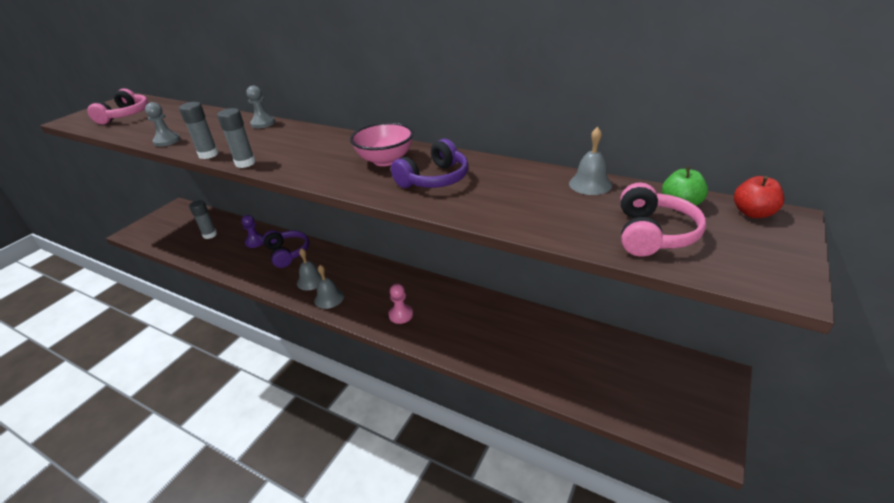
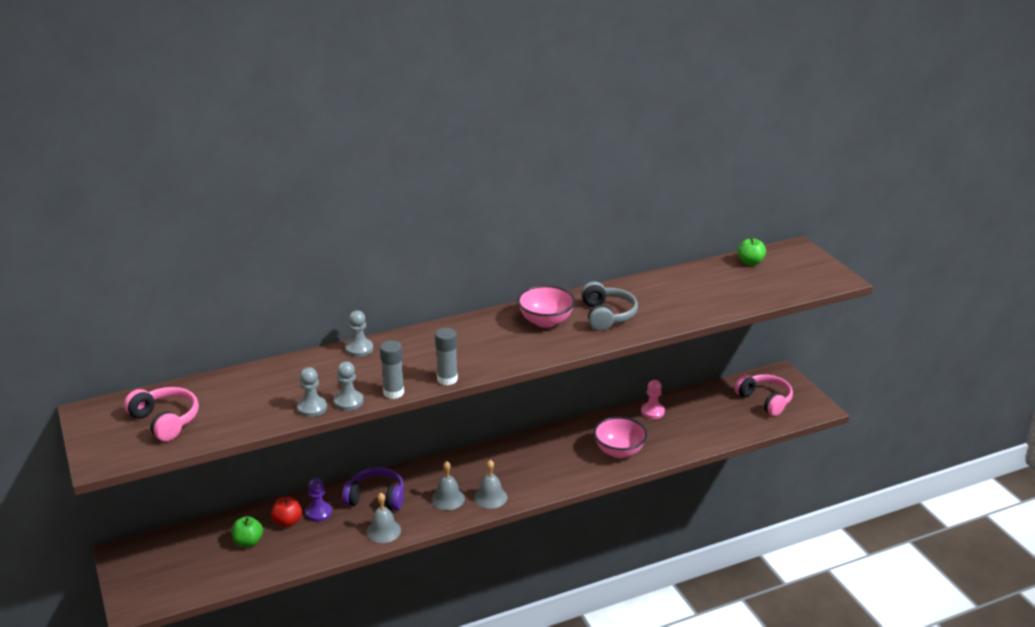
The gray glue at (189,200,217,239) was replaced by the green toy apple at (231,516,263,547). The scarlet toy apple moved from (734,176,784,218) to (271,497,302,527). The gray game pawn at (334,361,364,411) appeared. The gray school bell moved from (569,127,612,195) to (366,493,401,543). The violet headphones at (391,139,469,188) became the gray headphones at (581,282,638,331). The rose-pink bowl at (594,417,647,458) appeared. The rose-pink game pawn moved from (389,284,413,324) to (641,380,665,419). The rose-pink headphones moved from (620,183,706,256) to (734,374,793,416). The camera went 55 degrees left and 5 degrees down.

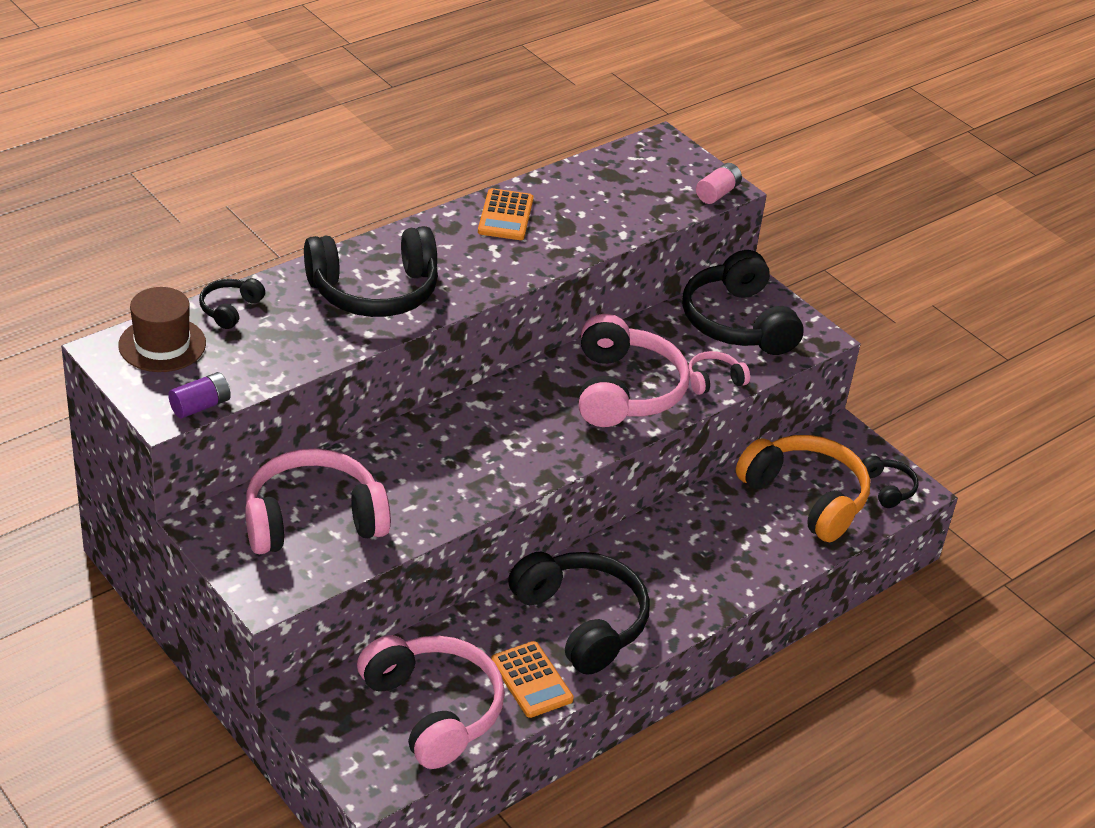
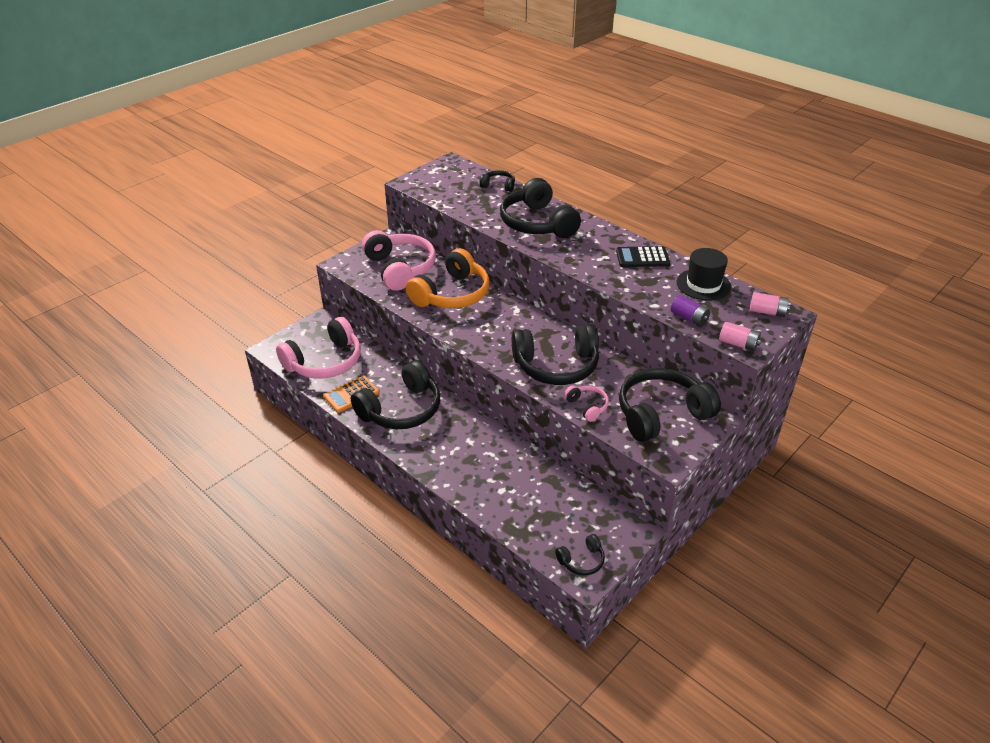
The bright orange headphones moved from (736,435,870,542) to (406,248,489,308). The rose-pink headphones at (579,314,690,427) became the jet-black headphones at (512,324,599,385). The bright orange pocket calculator at (478,188,533,240) became the jet-black pocket calculator at (616,246,670,267). The violet AA battery moved from (168,372,231,419) to (671,295,710,326). The jet-black hat at (677,248,731,301) appeared. The rose-pink AA battery at (750,292,790,317) appeared. The dark brown hat at (118,287,206,372) disappeared. The camera went 85 degrees right and 0 degrees up.

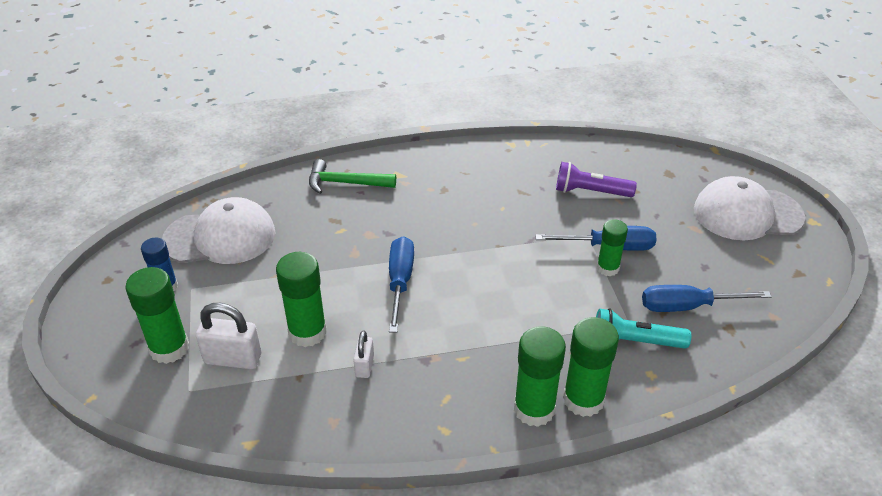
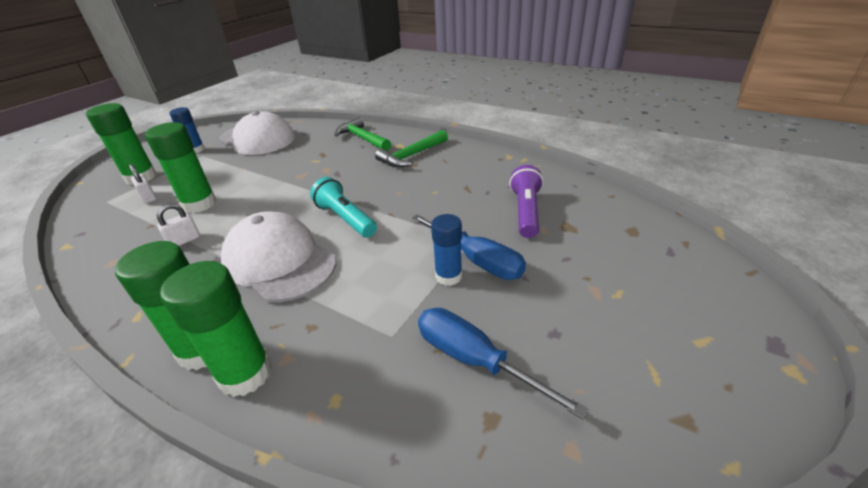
The white padlock at (196,303,261,369) changed to 0.58 times the size. The white cap moved from (694,176,805,240) to (221,211,336,302). The aqua pocket torch moved from (596,308,691,349) to (310,177,377,237). The green hammer at (375,130,448,167) appeared. The green glue at (597,219,628,276) became the royal blue glue at (431,214,462,286). The violet pocket torch at (556,162,637,197) turned 45 degrees clockwise. The royal blue hand screwdriver at (389,236,414,333) disappeared. The camera went 45 degrees right and 5 degrees down.

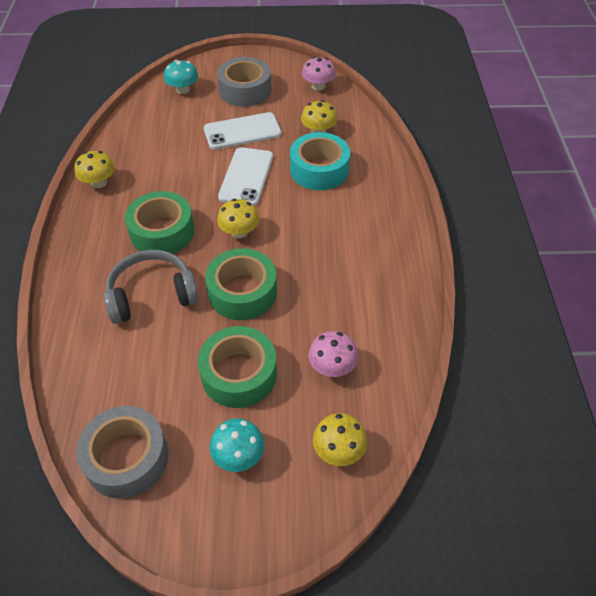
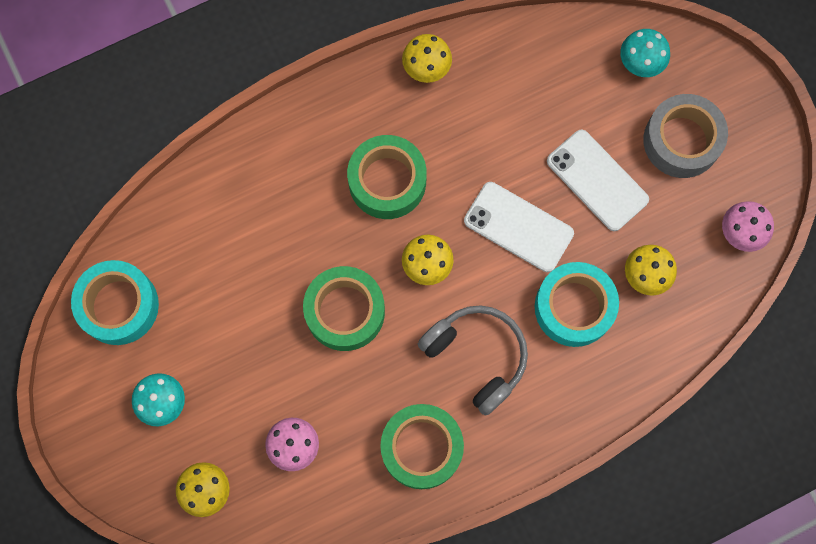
The gray sticky tape at (76,406,168,499) became the aqua sticky tape at (71,260,159,345). The green sticky tape moved from (198,326,277,408) to (380,404,464,489). The gray headphones moved from (104,250,199,324) to (418,305,528,416). The white smartphone at (218,147,273,206) turned 45 degrees clockwise. The camera went 65 degrees right and 25 degrees up.

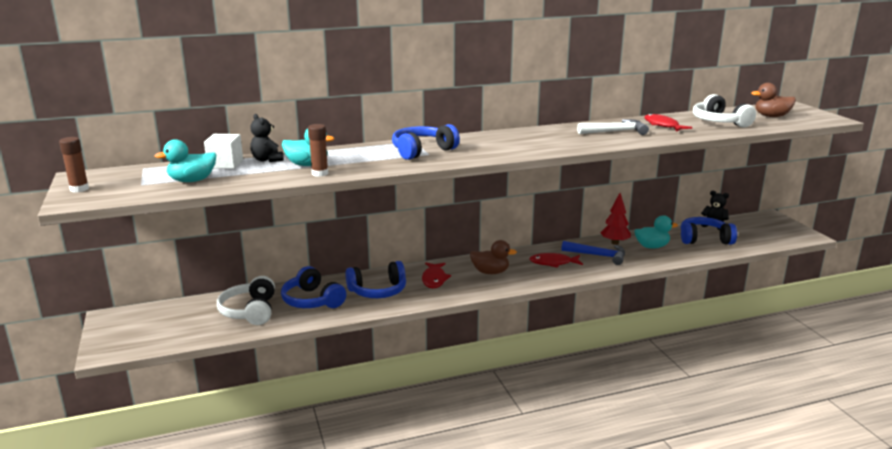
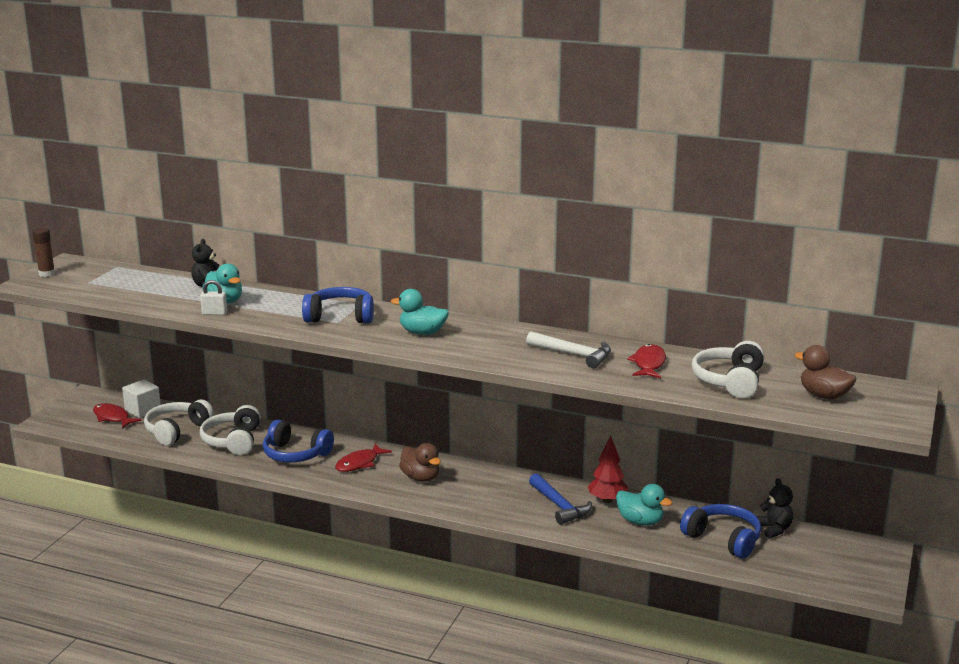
The scarlet toy fish moved from (530,253,583,268) to (93,403,142,429). The white cube moved from (204,134,243,169) to (122,379,161,418). The dark brown glue at (308,124,328,177) was replaced by the white padlock at (200,280,227,315). The royal blue headphones at (281,266,346,308) became the white headphones at (200,405,261,455). The aqua toy duck moved from (155,139,216,182) to (391,289,449,335). The camera went 40 degrees right and 0 degrees up.

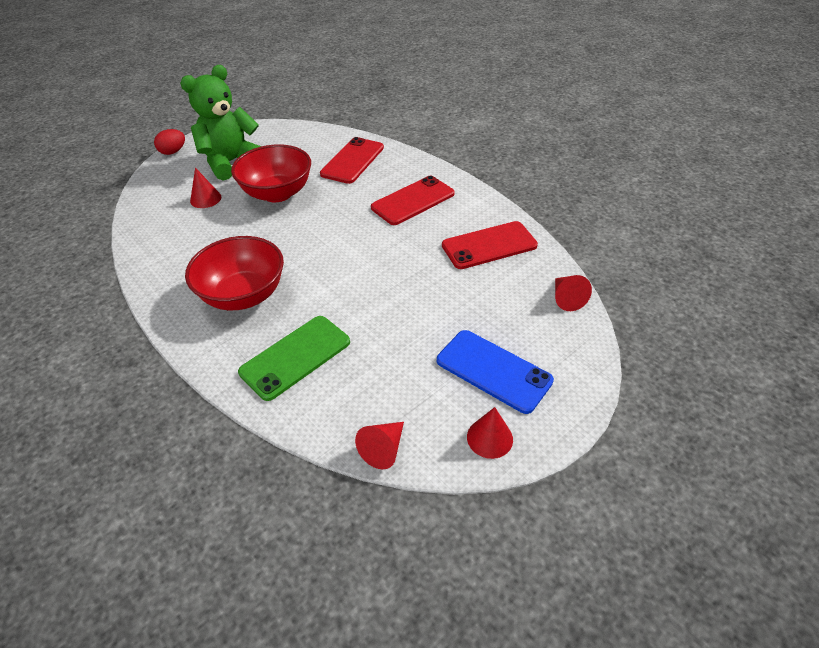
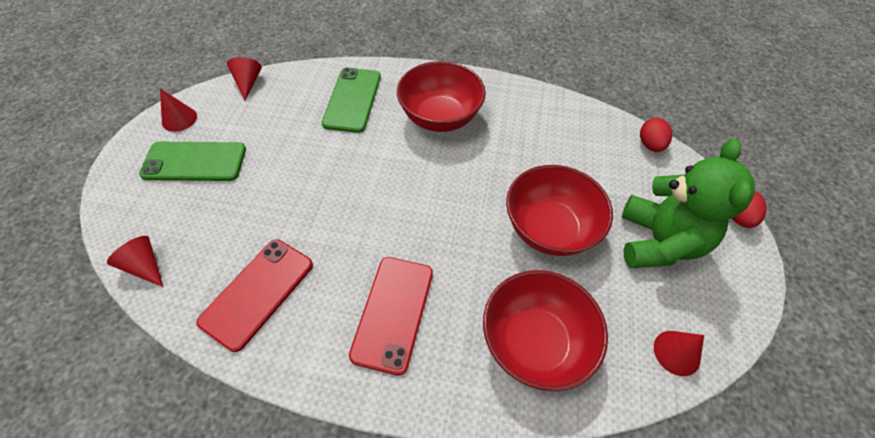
The royal blue smartphone at (437,330,554,414) became the green smartphone at (139,142,246,181). The scarlet smartphone at (320,137,384,184) was replaced by the scarlet bowl at (483,270,608,391). The scarlet egg shape at (640,118,672,152) appeared. The scarlet solid cone moved from (190,167,221,208) to (654,331,704,376). The camera went 140 degrees right and 10 degrees up.

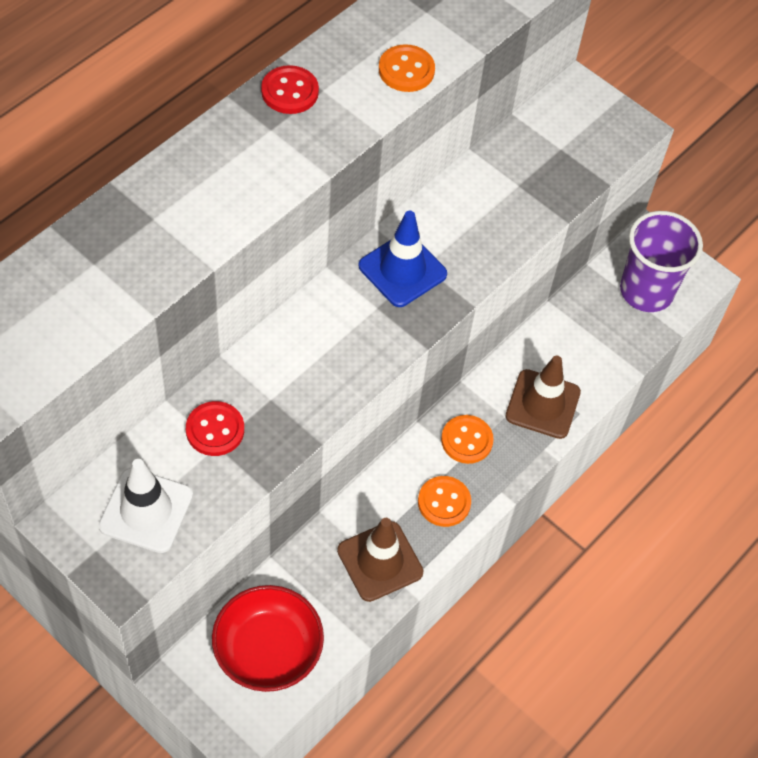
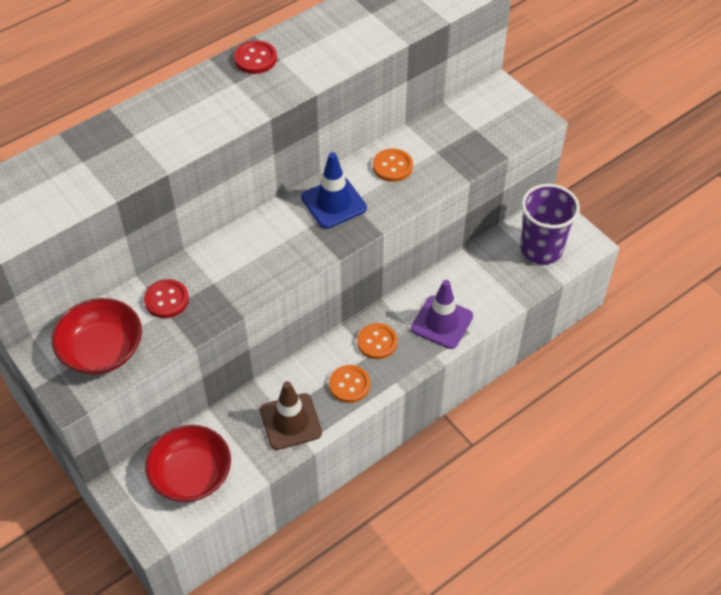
The white safety cone at (99,459,193,553) was replaced by the scarlet bowl at (52,298,142,374). The bright orange shirt button moved from (379,44,435,92) to (373,148,413,182). The dark brown safety cone at (506,356,581,439) became the violet safety cone at (411,280,473,349). The camera went 15 degrees right and 5 degrees down.

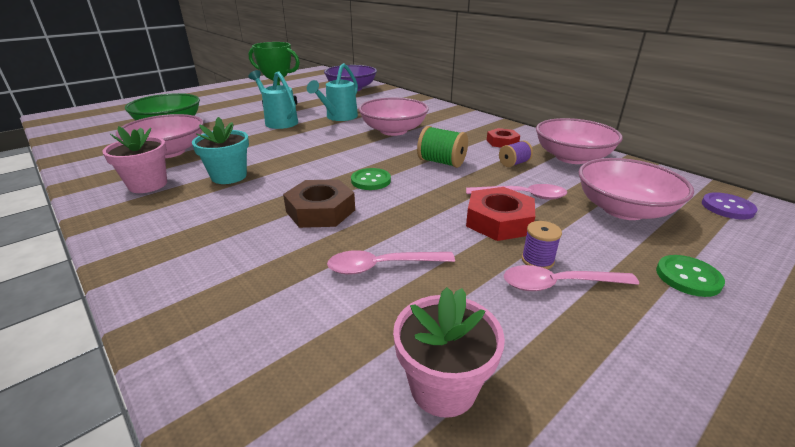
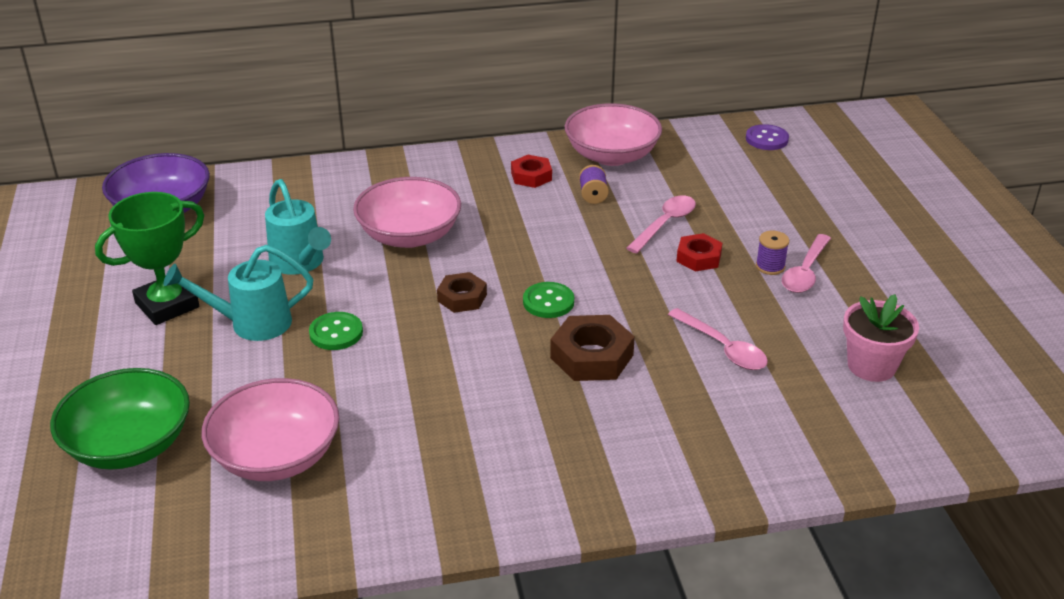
The green shirt button moved from (656,255,725,297) to (309,312,363,350). The dark brown nut at (437,272,487,313) appeared. The rose-pink tablespoon at (327,250,455,275) turned 60 degrees counterclockwise. The scarlet nut at (466,187,535,241) changed to 0.64 times the size. The rose-pink potted plant at (102,126,167,193) disappeared. The aqua potted plant at (192,117,249,184) disappeared. The green bobbin at (417,126,468,168) disappeared. The rose-pink bowl at (579,158,694,220) disappeared. The camera went 60 degrees left and 5 degrees up.

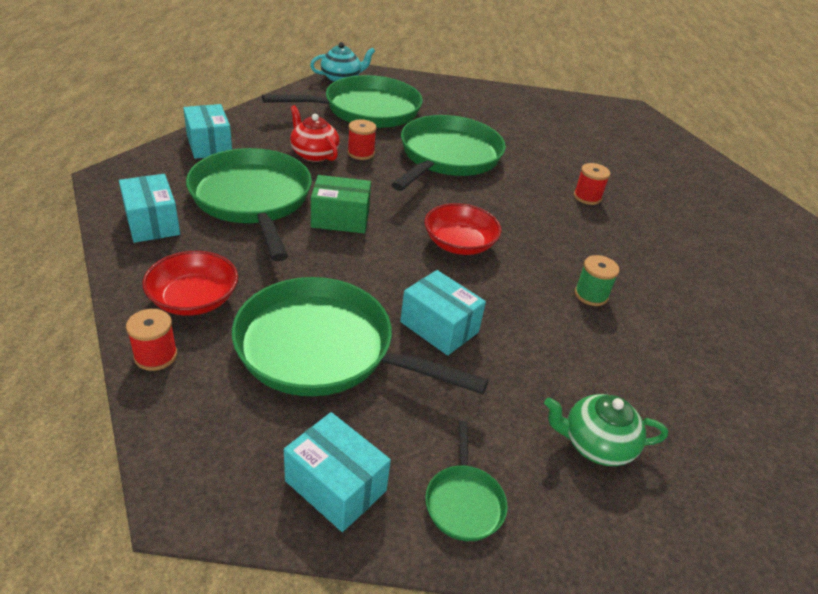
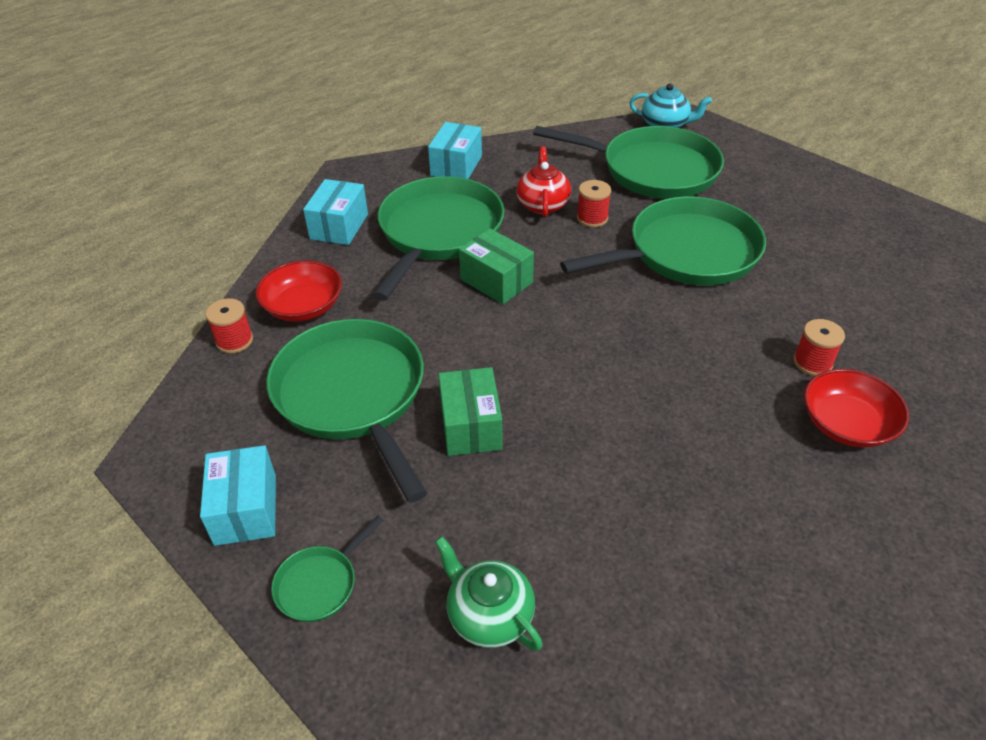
The aqua box at (400,270,486,356) became the green box at (438,367,502,456). The scarlet bowl moved from (424,203,502,255) to (804,369,909,448). The green bobbin at (575,255,620,306) disappeared. The camera went 45 degrees right and 5 degrees up.

